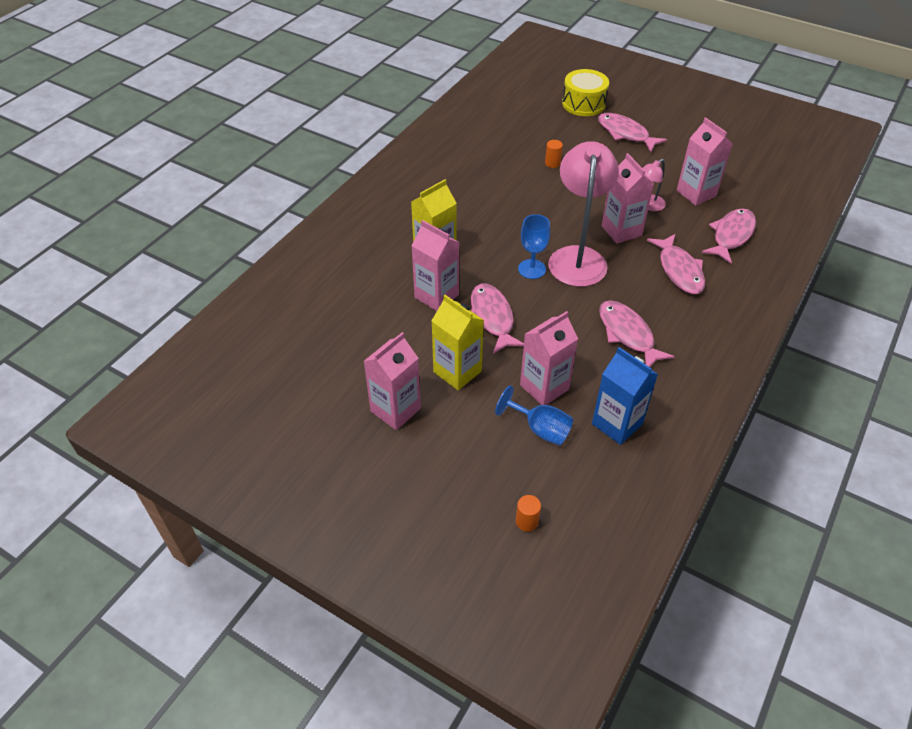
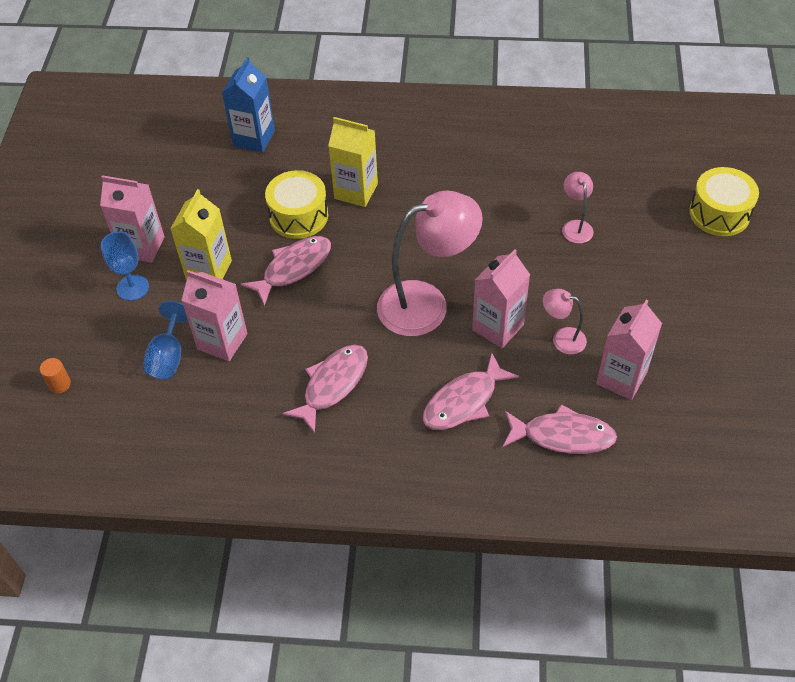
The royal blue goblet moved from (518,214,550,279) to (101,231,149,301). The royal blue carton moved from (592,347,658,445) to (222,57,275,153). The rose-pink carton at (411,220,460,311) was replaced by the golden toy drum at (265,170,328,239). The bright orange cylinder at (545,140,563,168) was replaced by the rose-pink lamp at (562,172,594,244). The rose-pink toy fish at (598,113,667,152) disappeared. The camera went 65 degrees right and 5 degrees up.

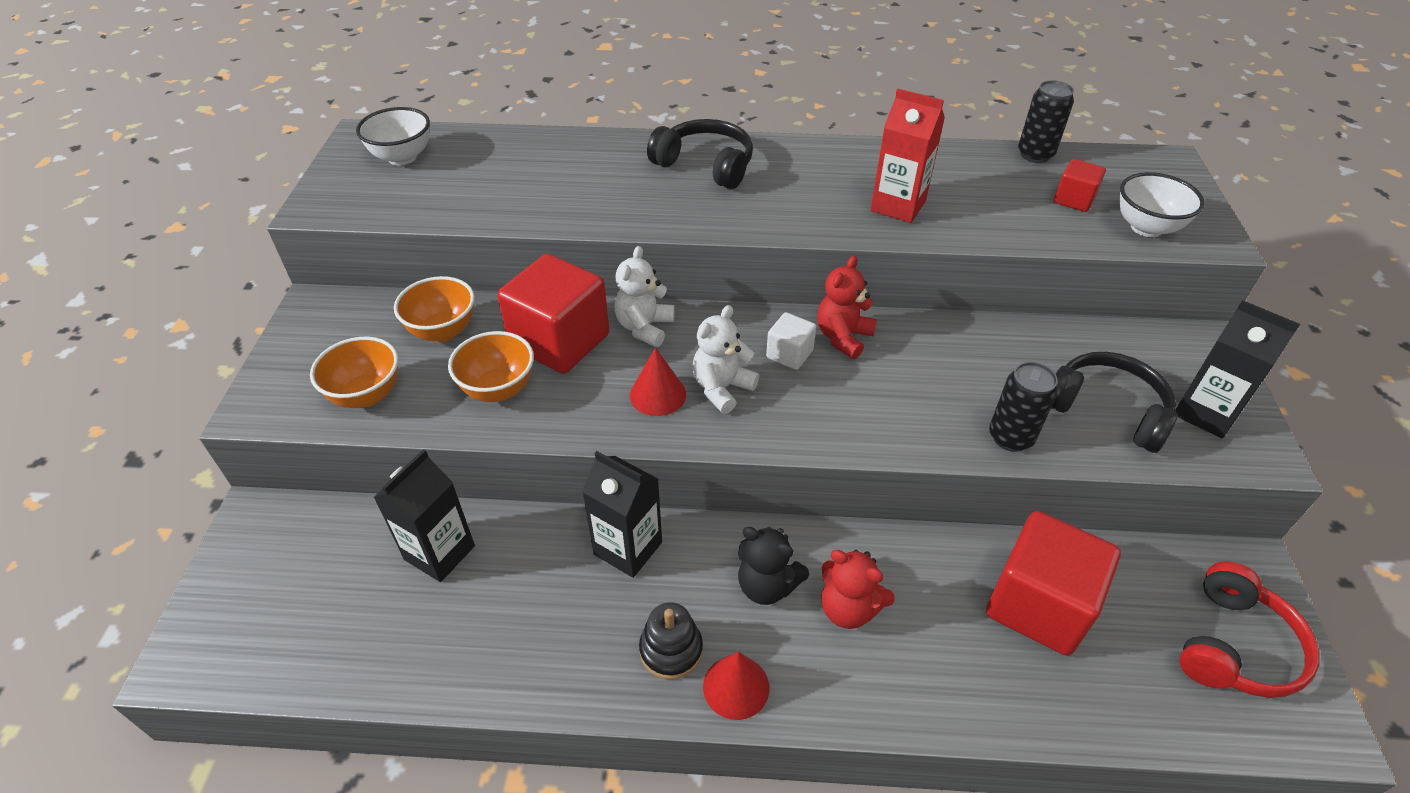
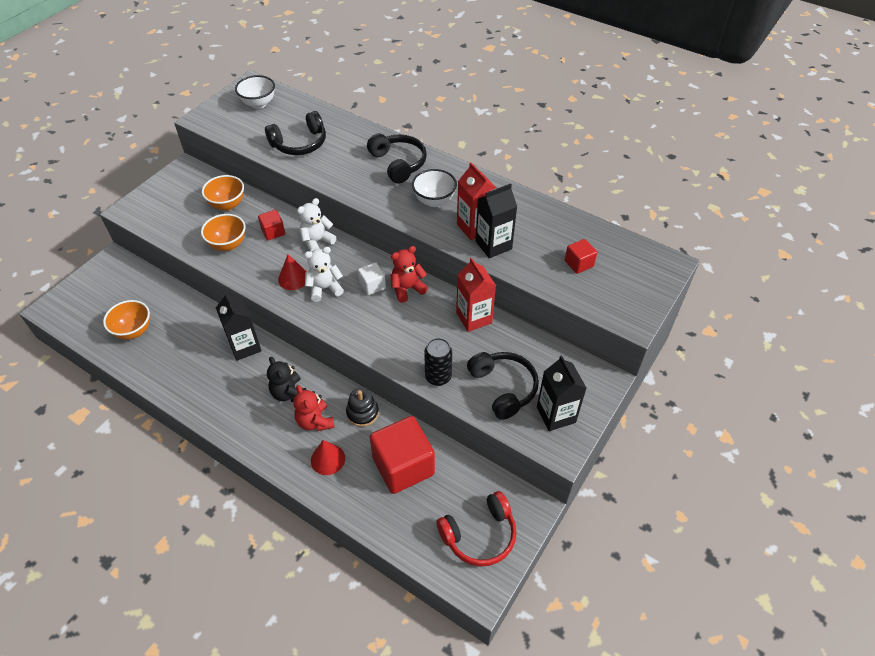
The bright orange bowl moved from (310,337,398,408) to (103,300,150,340). The scarlet cube at (497,254,610,374) changed to 0.48 times the size. The jet-black headphones at (265,111,326,155) appeared. The scarlet solid cone moved from (703,652,769,720) to (311,440,345,475). The jet-black ring stacker moved from (639,602,703,680) to (346,388,379,427). The white bowl moved from (1119,172,1205,237) to (412,169,457,207). The scarlet carton at (456,258,496,332) appeared. The jet-black carton moved from (373,449,475,582) to (475,183,517,258). The jet-black tin at (1018,80,1074,163) disappeared. The camera went 30 degrees right and 5 degrees up.

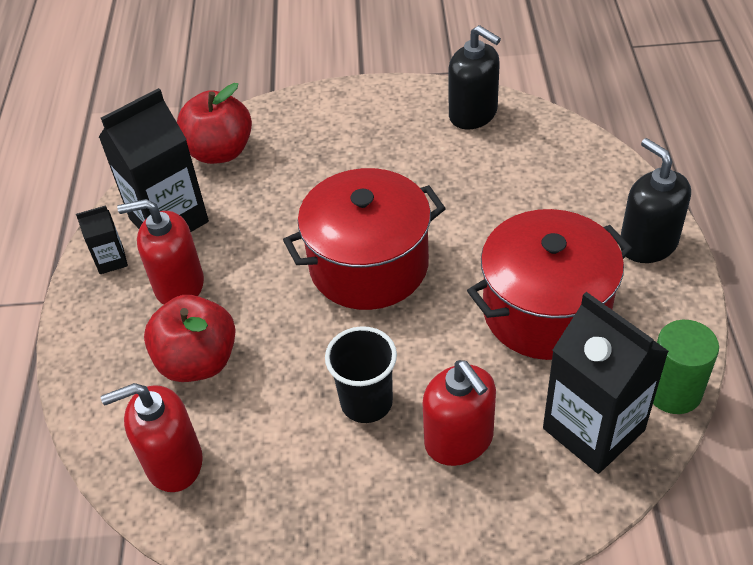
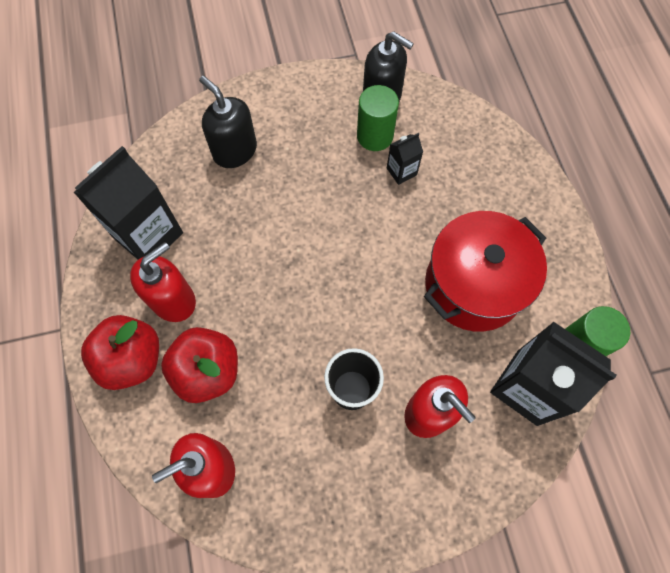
The scarlet toy apple moved from (177,83,252,164) to (81,315,159,390). The scarlet soap pump at (117,199,204,305) turned 150 degrees clockwise. The jet-black soap pump moved from (620,138,691,263) to (199,76,257,168). The green cylinder at (357,85,399,151) appeared. The jet-black carton moved from (76,205,128,274) to (387,133,423,185). The scarlet cooking pot at (283,168,446,310) disappeared. The camera went 15 degrees left and 20 degrees up.

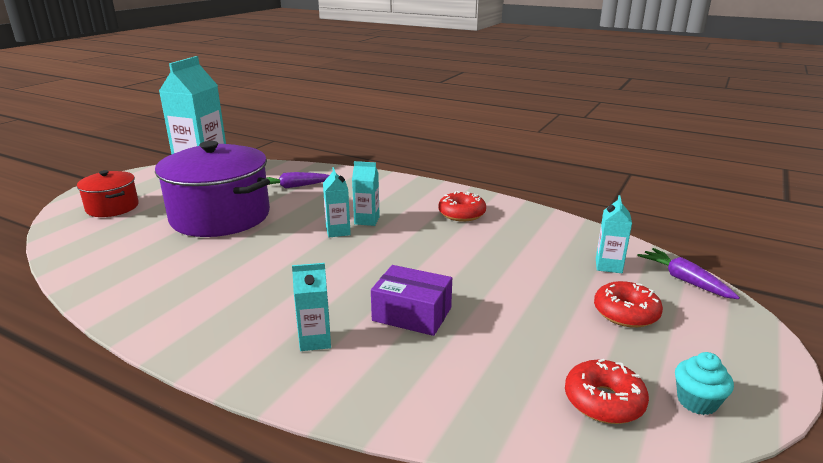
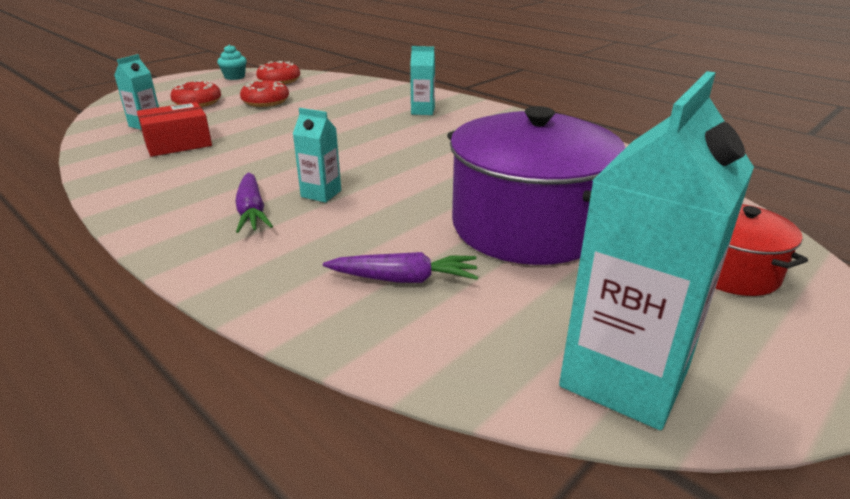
The scarlet box at (137,102,212,157) appeared. The violet carrot moved from (637,248,740,299) to (235,172,273,233). The scarlet donut moved from (438,191,486,222) to (240,80,289,107). The aqua carton at (323,167,351,237) disappeared. The violet box at (371,265,452,336) disappeared. The camera went 165 degrees left and 5 degrees up.

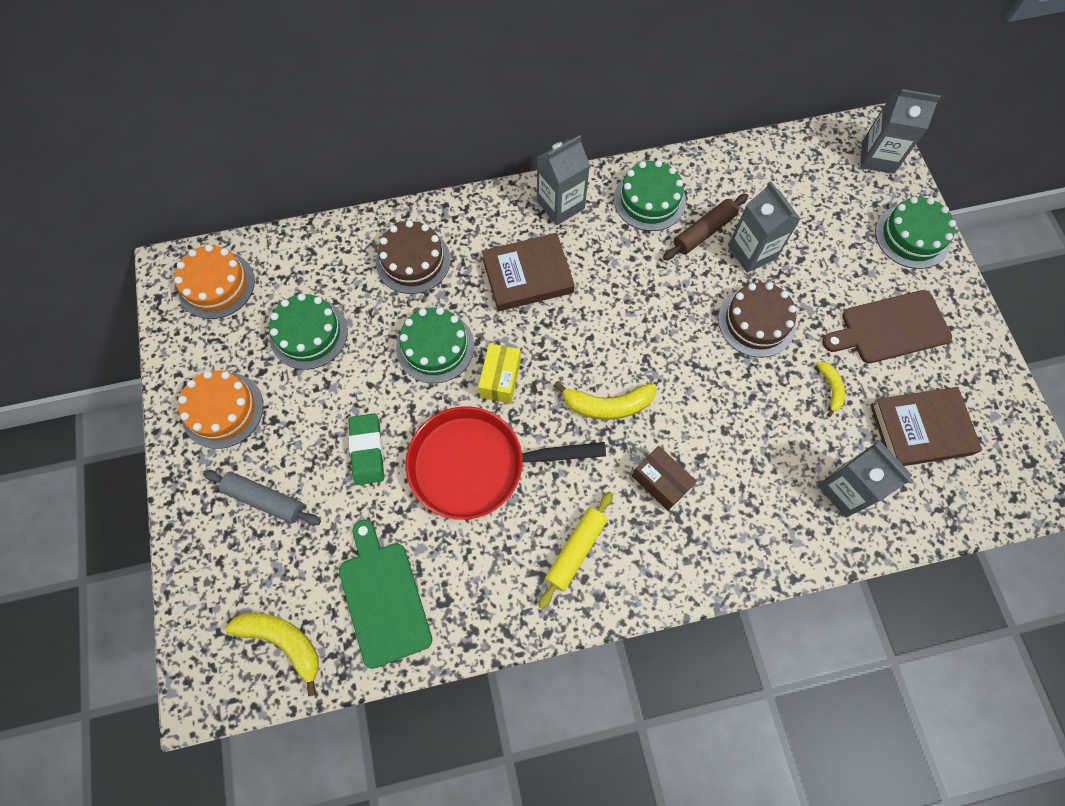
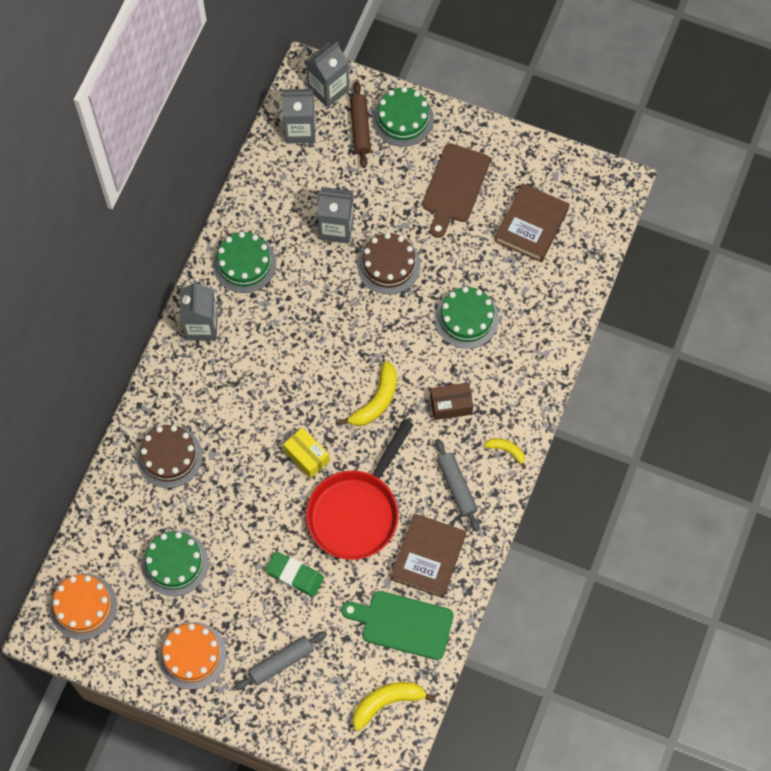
The gray carton moved from (818,441,912,518) to (282,89,315,144). The dark brown rolling pin moved from (663,194,748,260) to (350,81,371,168). The dark brown book moved from (482,233,575,311) to (391,513,466,598). The green layer cake moved from (396,307,474,383) to (435,287,499,349). The golden rolling pin at (539,492,613,609) became the gray rolling pin at (435,439,480,531). The golden banana fruit moved from (816,362,845,417) to (484,438,526,469). The camera went 55 degrees left and 0 degrees up.

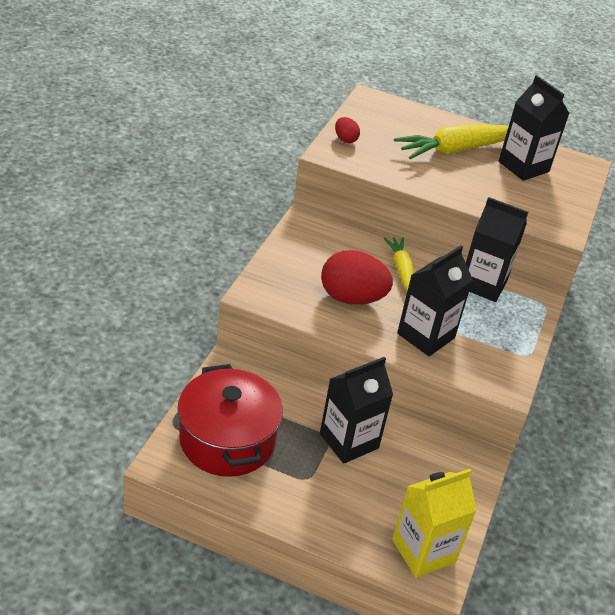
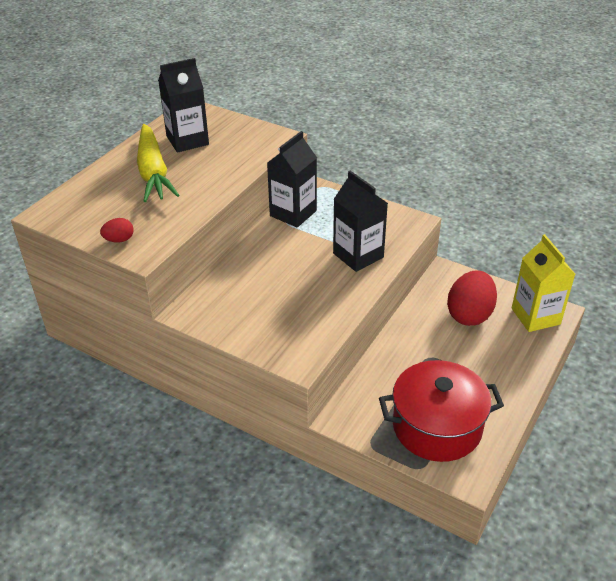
The scarlet egg shape moved from (321,250,393,305) to (447,271,497,326). The jet-black carton at (320,357,393,464) disappeared. The golden carrot at (383,237,413,292) disappeared. The camera went 75 degrees left and 0 degrees up.

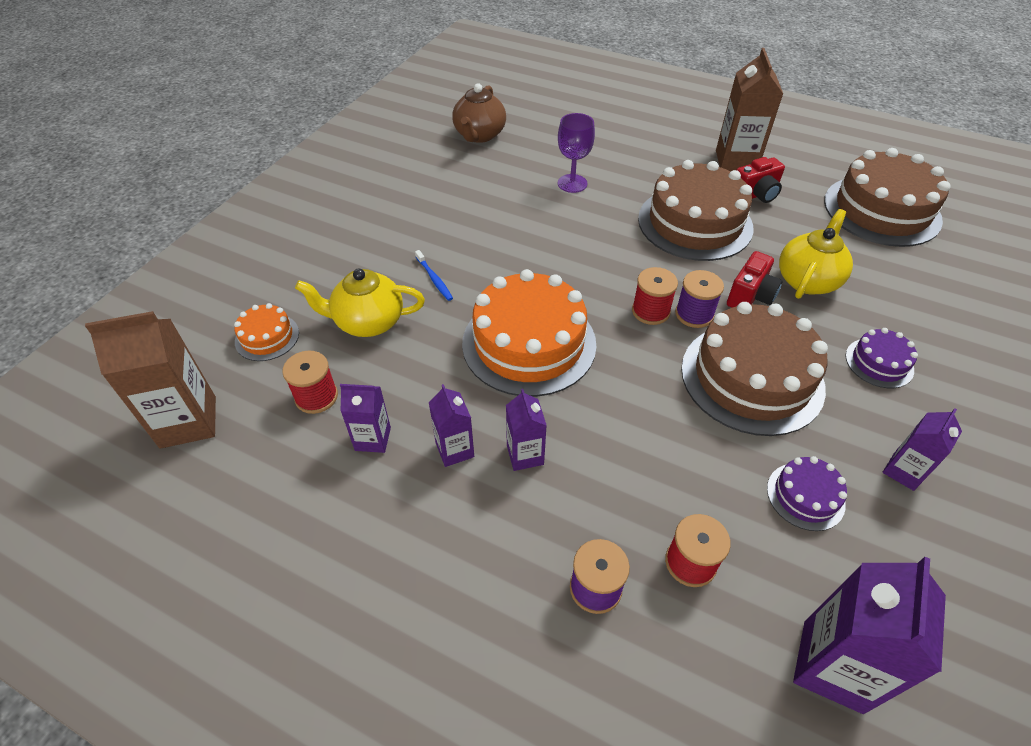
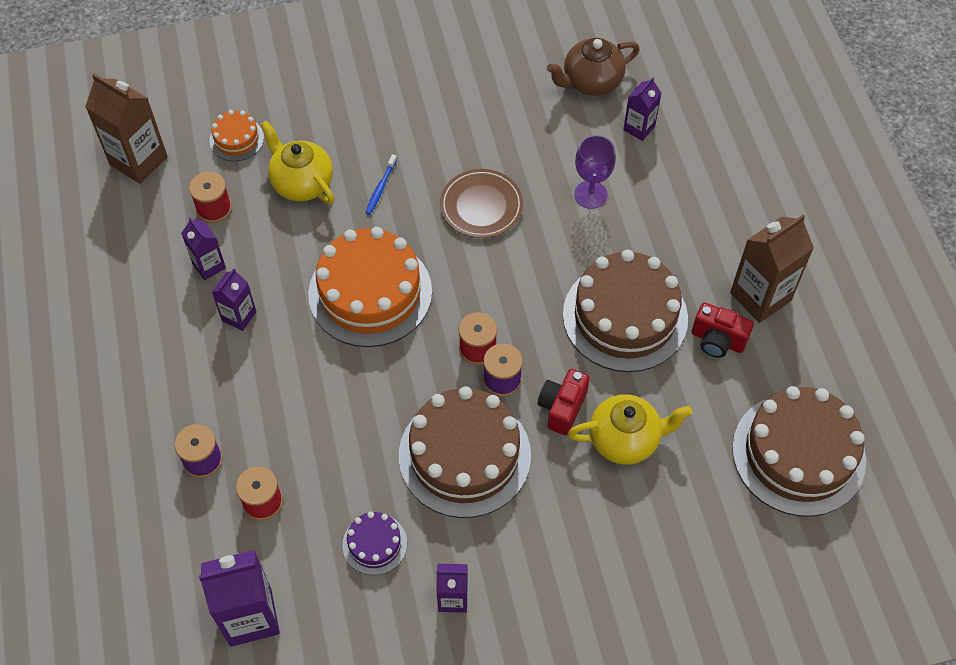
The dark brown plate at (440,169,523,238) appeared. The scarlet camera at (727,251,783,308) turned 120 degrees clockwise. The violet carton moved from (506,389,547,471) to (623,77,662,141). The violet layer cake at (846,328,918,388) disappeared. The camera went 50 degrees right and 10 degrees up.

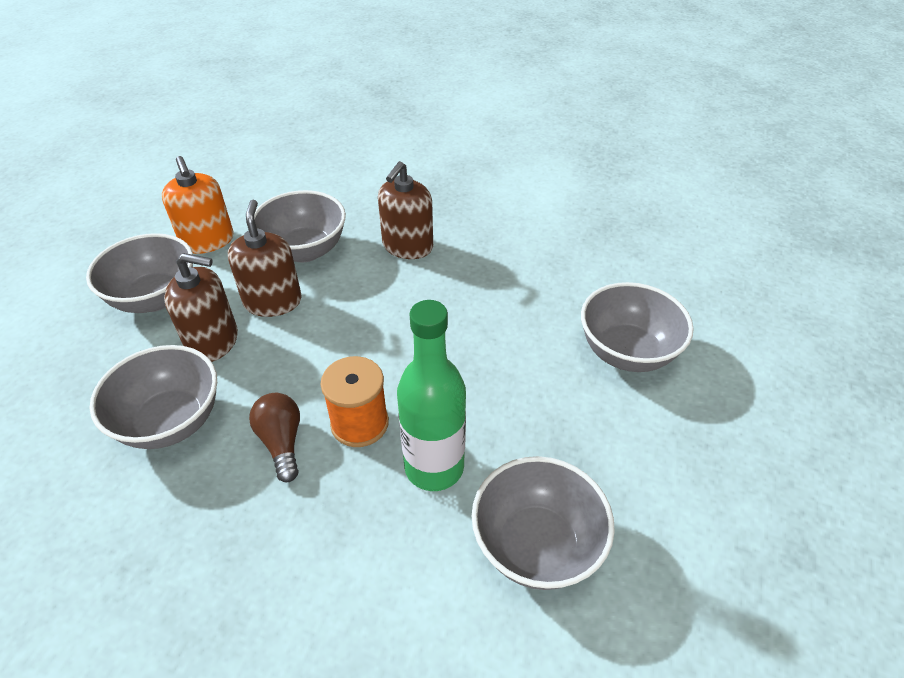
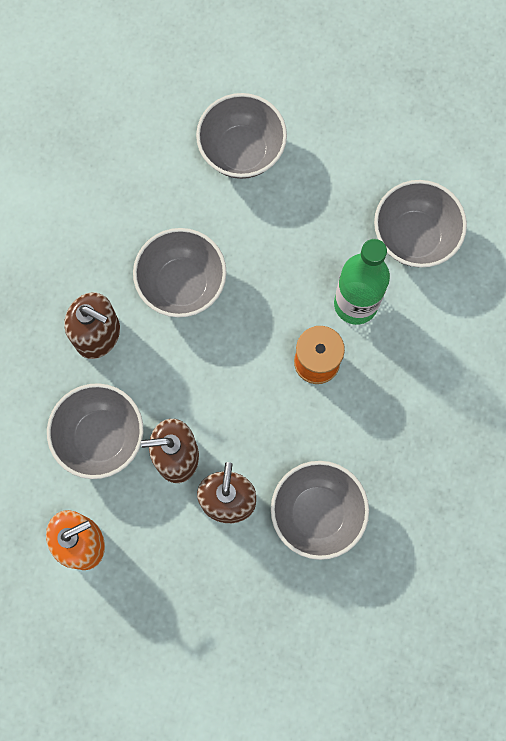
The gray bowl moved from (86,233,193,313) to (133,228,227,317). The dark brown bulb at (249,393,300,482) disappeared. The camera went 90 degrees left and 30 degrees up.

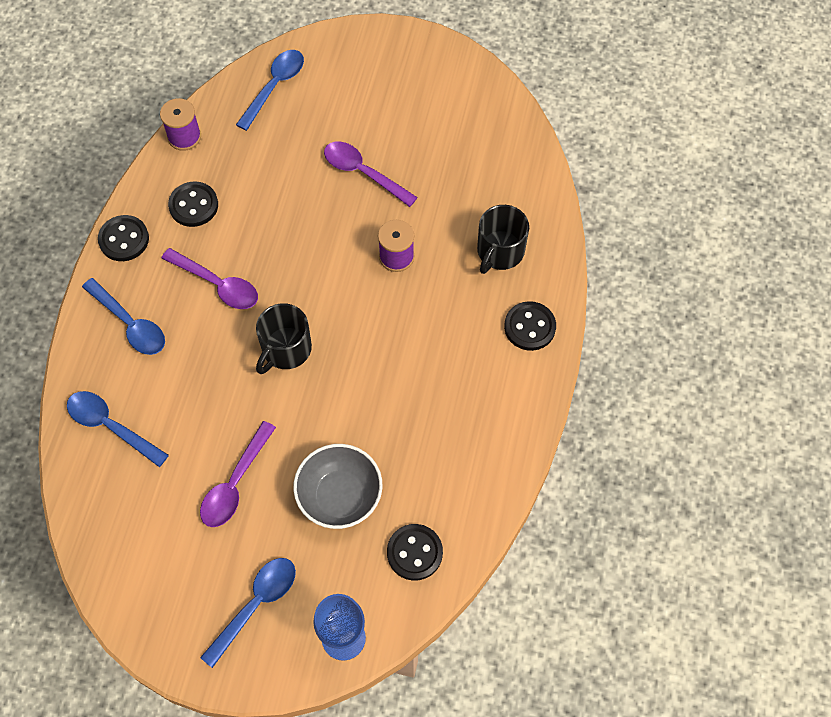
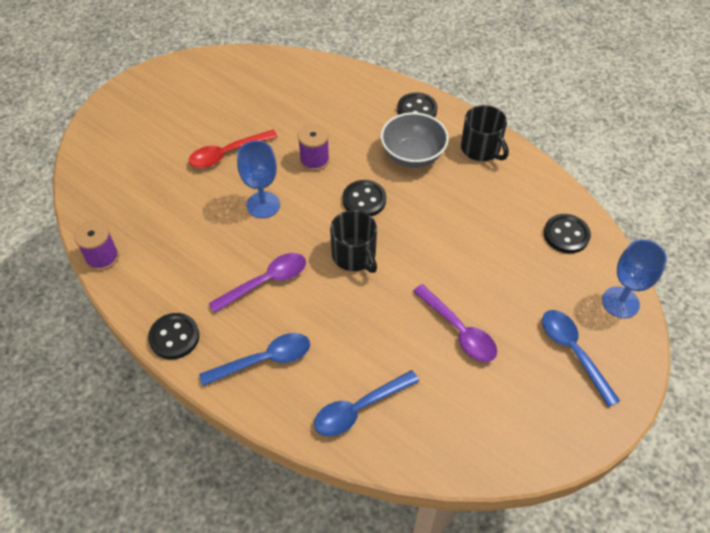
The violet tablespoon at (324,142,418,207) became the scarlet tablespoon at (188,130,278,168). The royal blue goblet at (237,141,280,218) appeared. The jet-black shirt button moved from (168,181,218,227) to (343,180,386,216). The gray bowl moved from (293,444,382,529) to (381,112,449,168). The jet-black tea mug moved from (477,205,529,274) to (461,105,509,161). The royal blue tablespoon at (236,50,304,131) disappeared. The camera went 65 degrees left and 10 degrees down.

